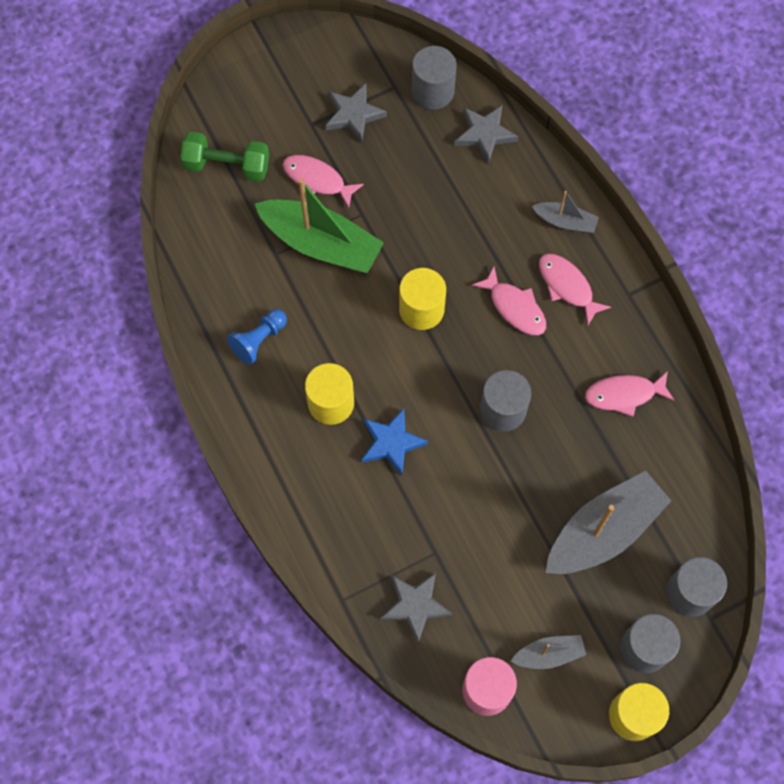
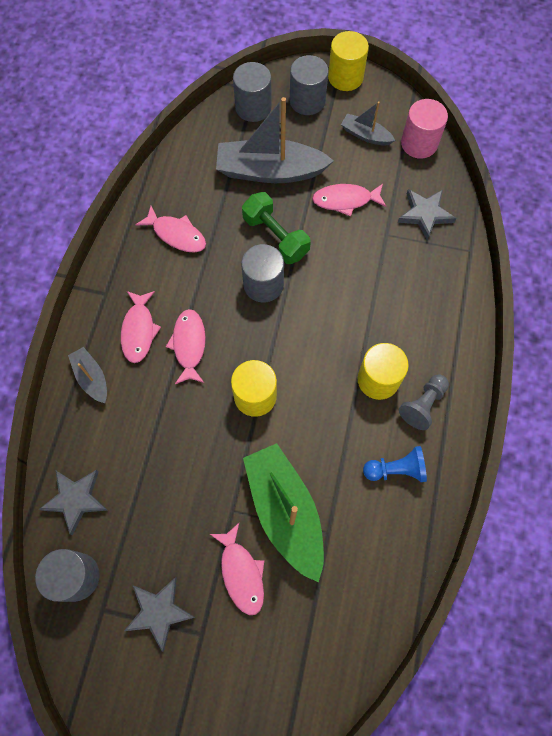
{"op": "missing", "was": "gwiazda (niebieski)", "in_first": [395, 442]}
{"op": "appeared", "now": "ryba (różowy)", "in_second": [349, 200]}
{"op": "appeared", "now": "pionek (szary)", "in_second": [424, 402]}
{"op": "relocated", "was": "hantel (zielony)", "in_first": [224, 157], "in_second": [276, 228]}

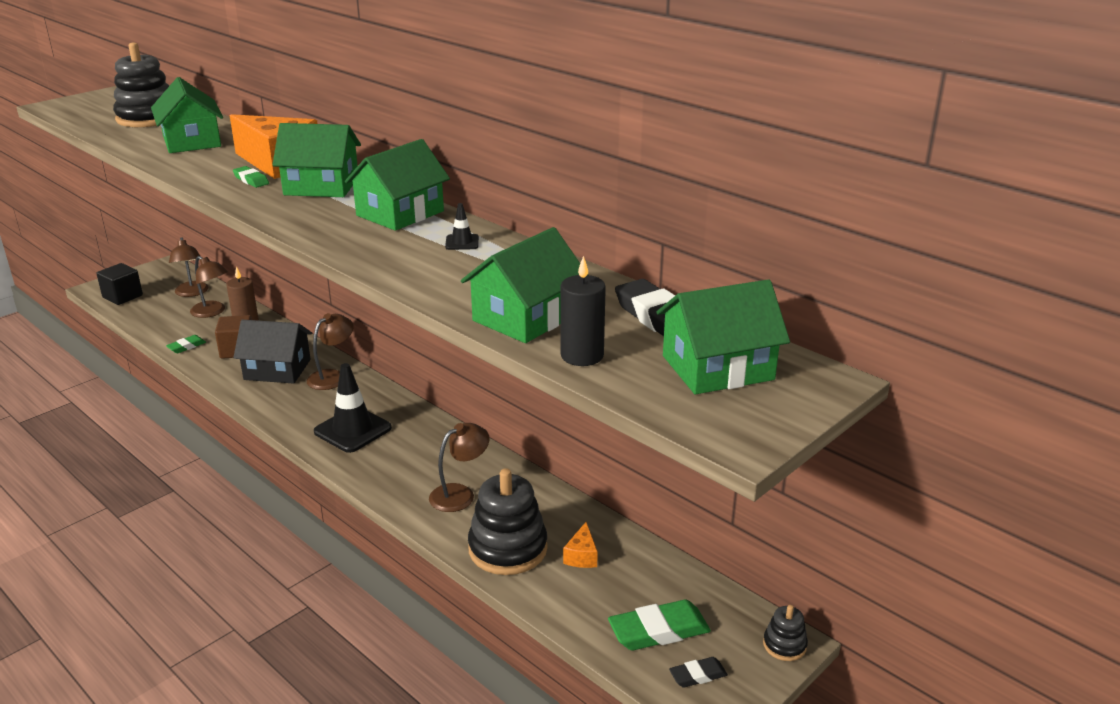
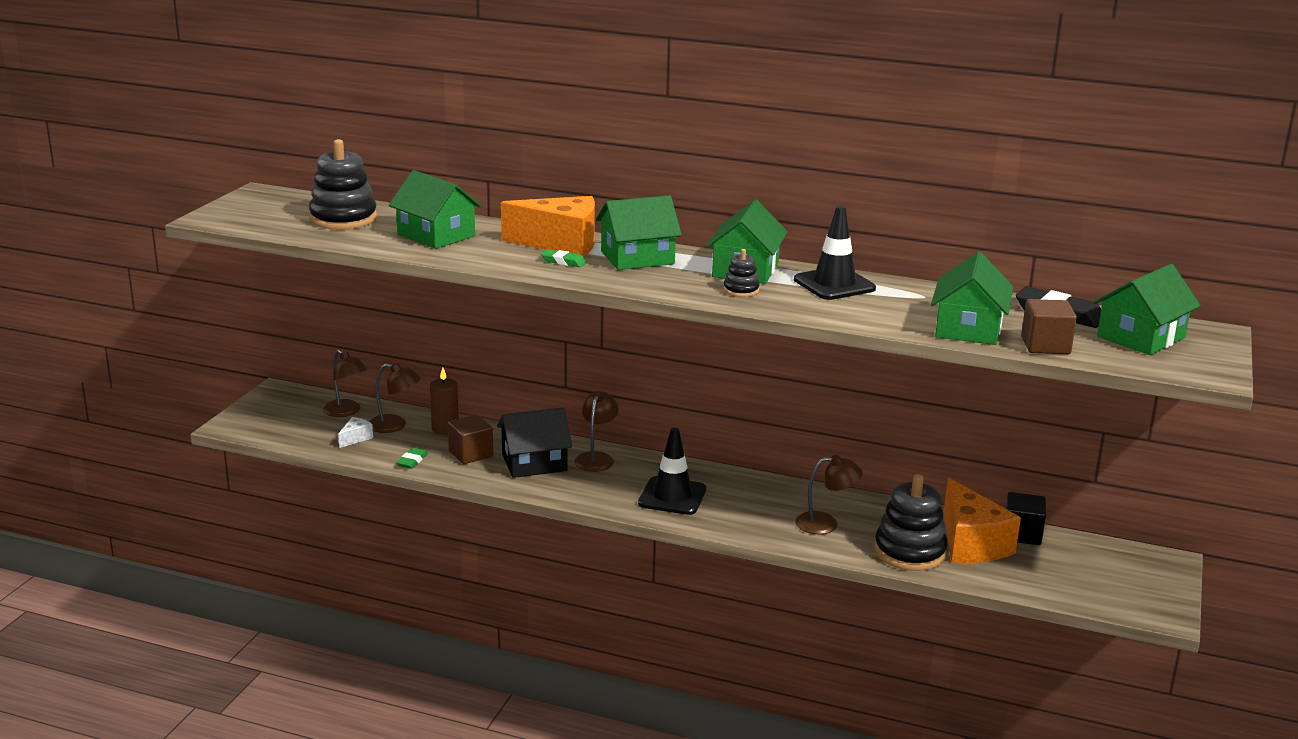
{"op": "missing", "was": "gumka do mazania (zielony)", "in_first": [659, 625]}
{"op": "missing", "was": "gumka do mazania (czarny)", "in_first": [698, 672]}
{"op": "appeared", "now": "ser (biały)", "in_second": [355, 432]}
{"op": "relocated", "was": "sześcian (czarny)", "in_first": [119, 284], "in_second": [1026, 518]}
{"op": "relocated", "was": "zabawka nakładanka (czarny)", "in_first": [785, 633], "in_second": [741, 273]}
{"op": "exchanged", "was": "świeca (czarny)", "now": "sześcian (brązowy)", "in_first": [583, 311], "in_second": [1049, 326]}
{"op": "spun", "was": "lampka (brązowy)", "in_first": [459, 467], "in_second": [829, 494], "clockwise": 60}
{"op": "size", "was": "pachołek (czarny)", "in_first": [462, 226], "in_second": [835, 253], "ratio": 2.19}
{"op": "size", "was": "ser (pomarańczowy)", "in_first": [580, 545], "in_second": [982, 520], "ratio": 2.32}

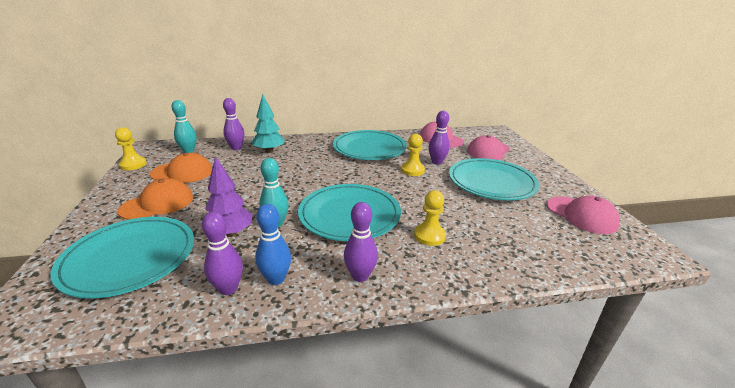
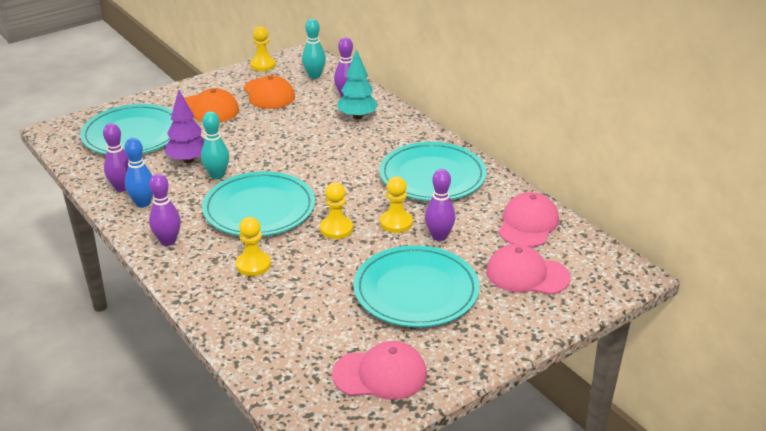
{"op": "appeared", "now": "pionek (żółty)", "in_second": [336, 210]}
{"op": "spun", "was": "czapka (różowy)", "in_first": [583, 215], "in_second": [379, 370], "clockwise": -120}

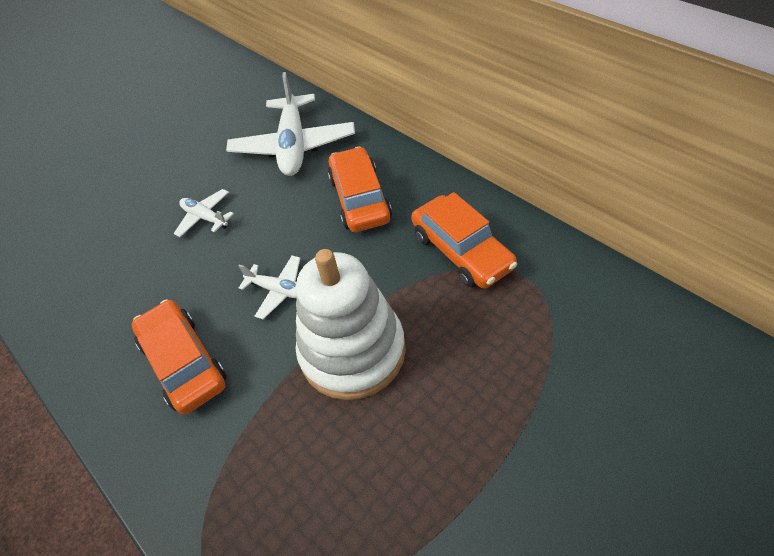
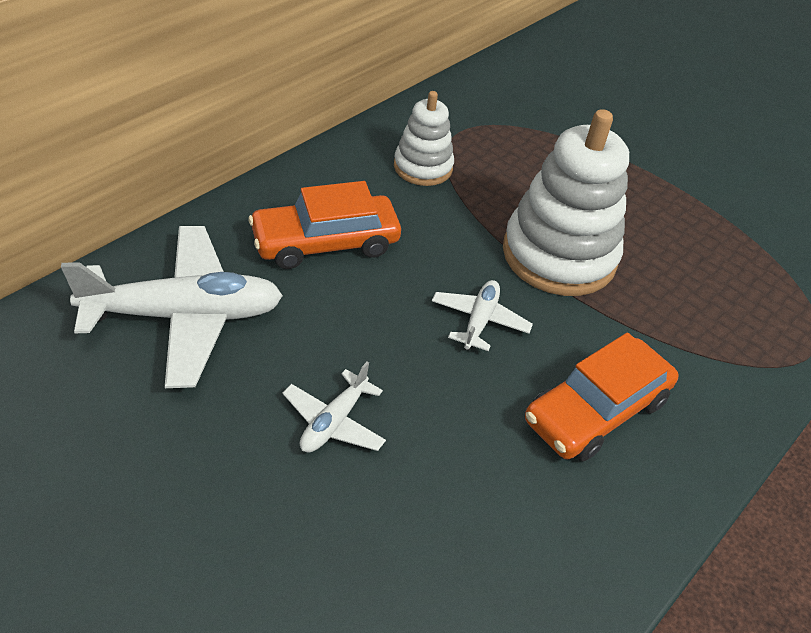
{"op": "exchanged", "was": "samochód (pomarańczowy)", "now": "zabawka nakładanka (biały)", "in_first": [464, 240], "in_second": [424, 138]}

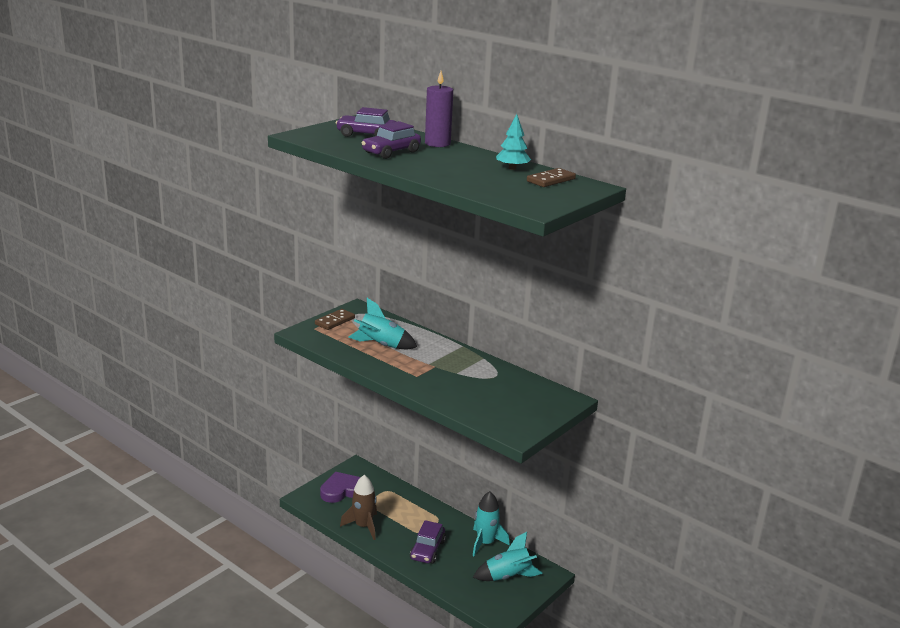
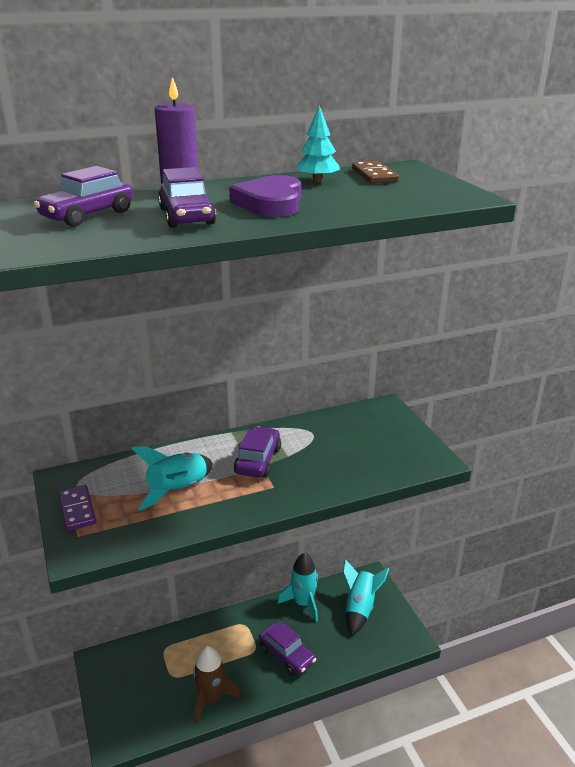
{"op": "appeared", "now": "samochód (fioletowy)", "in_second": [257, 452]}
{"op": "relocated", "was": "serce (fioletowy)", "in_first": [340, 487], "in_second": [265, 196]}
{"op": "colour", "was": "kostka domina (brązowy)", "now": "kostka domina (fioletowy)", "in_first": [335, 319], "in_second": [77, 508]}

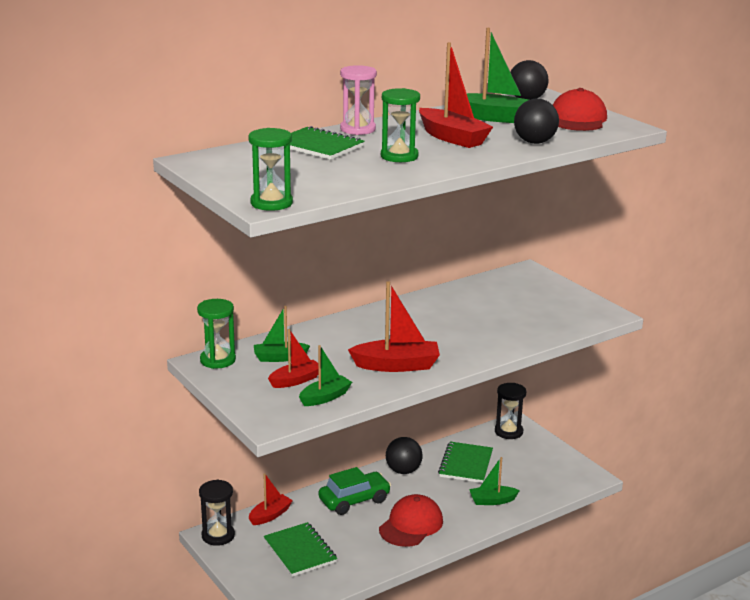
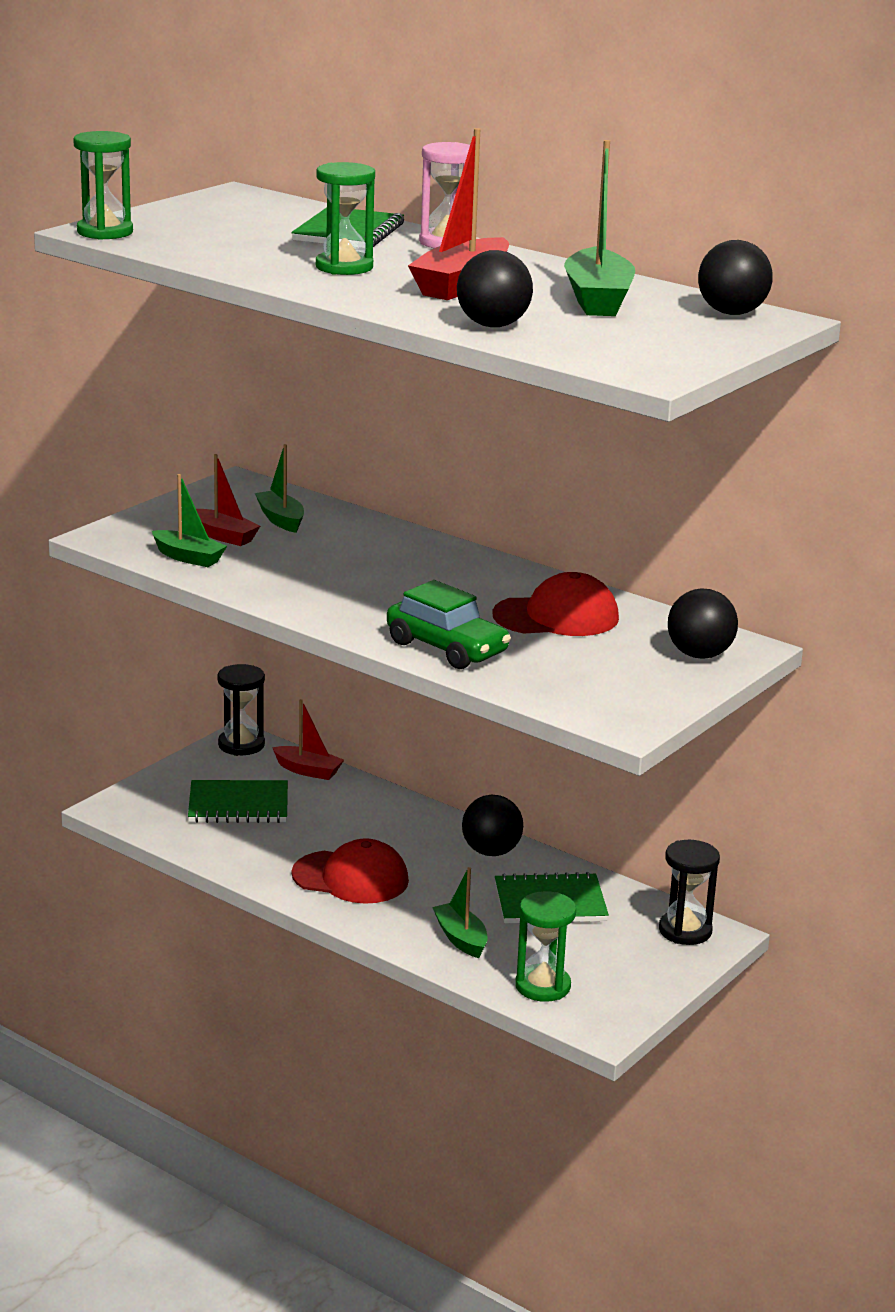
{"op": "missing", "was": "łódka (czerwony)", "in_first": [394, 326]}
{"op": "appeared", "now": "piłka (czarny)", "in_second": [703, 623]}
{"op": "relocated", "was": "klepsydra (zielony)", "in_first": [216, 334], "in_second": [545, 946]}
{"op": "relocated", "was": "samochód (zielony)", "in_first": [355, 491], "in_second": [449, 624]}
{"op": "relocated", "was": "czapka (czerwony)", "in_first": [580, 109], "in_second": [555, 604]}
{"op": "spun", "was": "zeszyt (zielony)", "in_first": [300, 549], "in_second": [238, 801], "clockwise": 45}

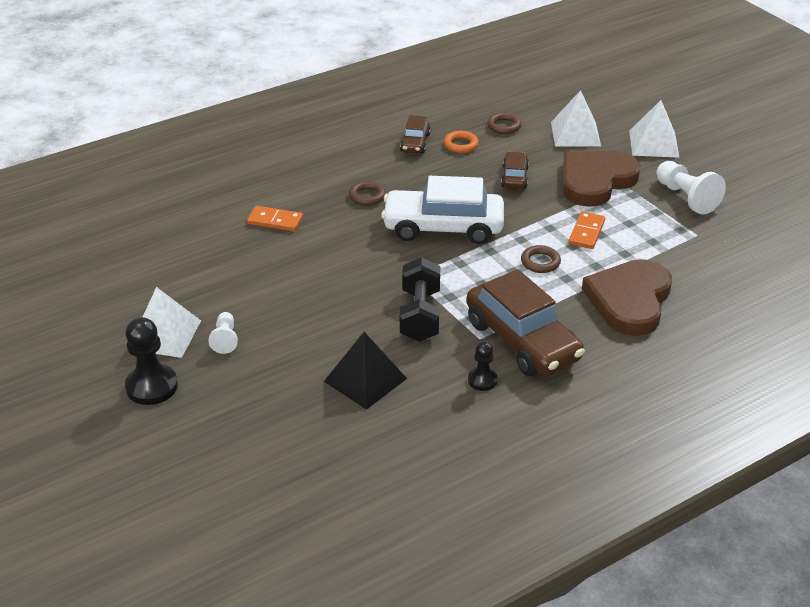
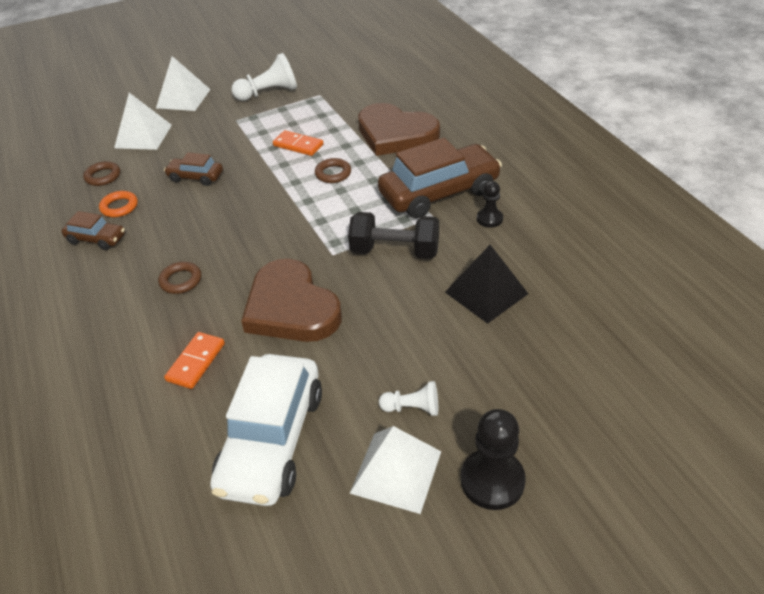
{"op": "relocated", "was": "samochód (biały)", "in_first": [442, 210], "in_second": [266, 430]}
{"op": "relocated", "was": "serce (brązowy)", "in_first": [601, 179], "in_second": [291, 300]}

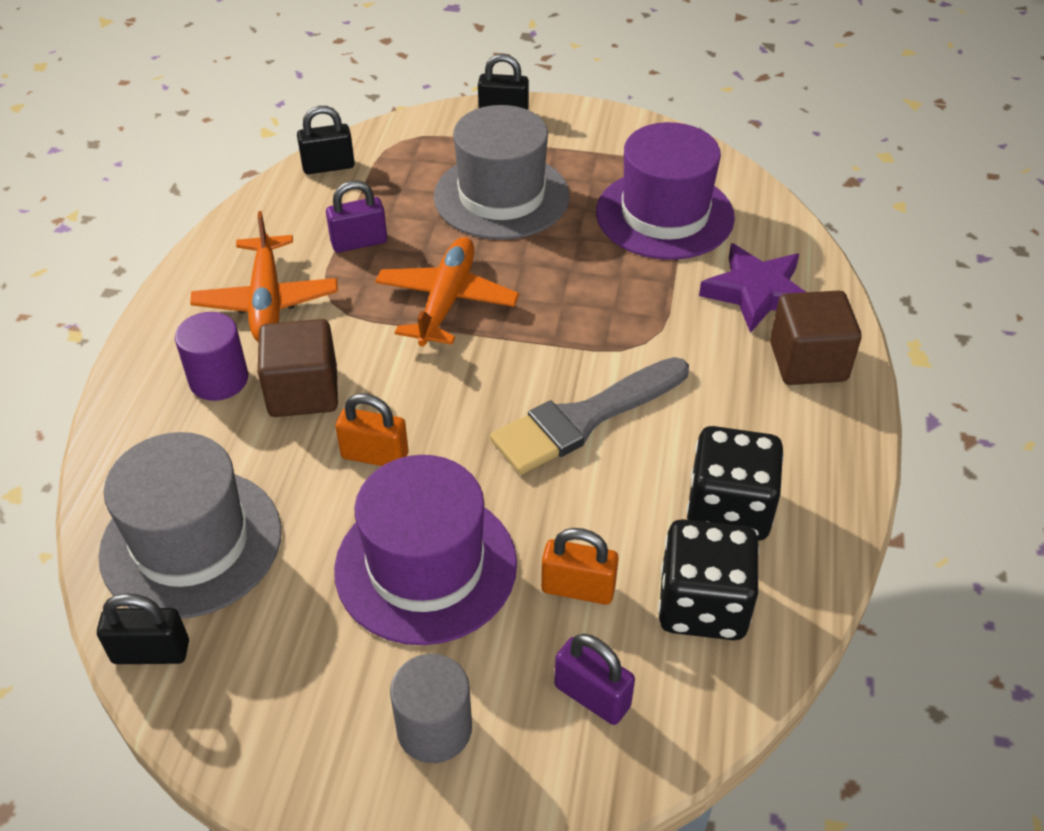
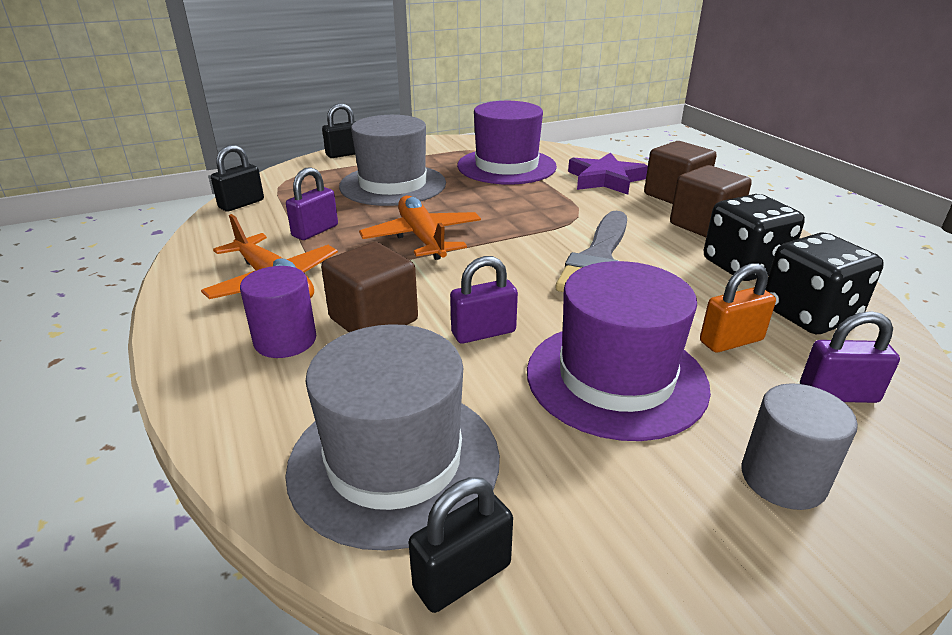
{"op": "appeared", "now": "sześcian (brązowy)", "in_second": [711, 201]}
{"op": "colour", "was": "kłódka (pomarańczowy)", "now": "kłódka (fioletowy)", "in_first": [372, 429], "in_second": [484, 300]}

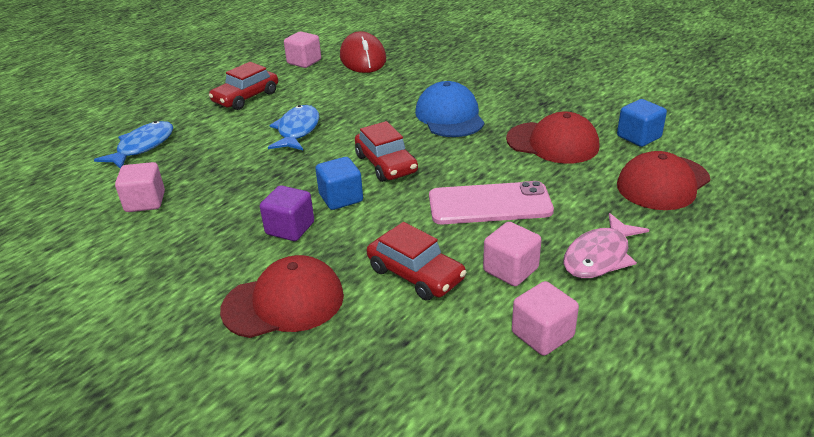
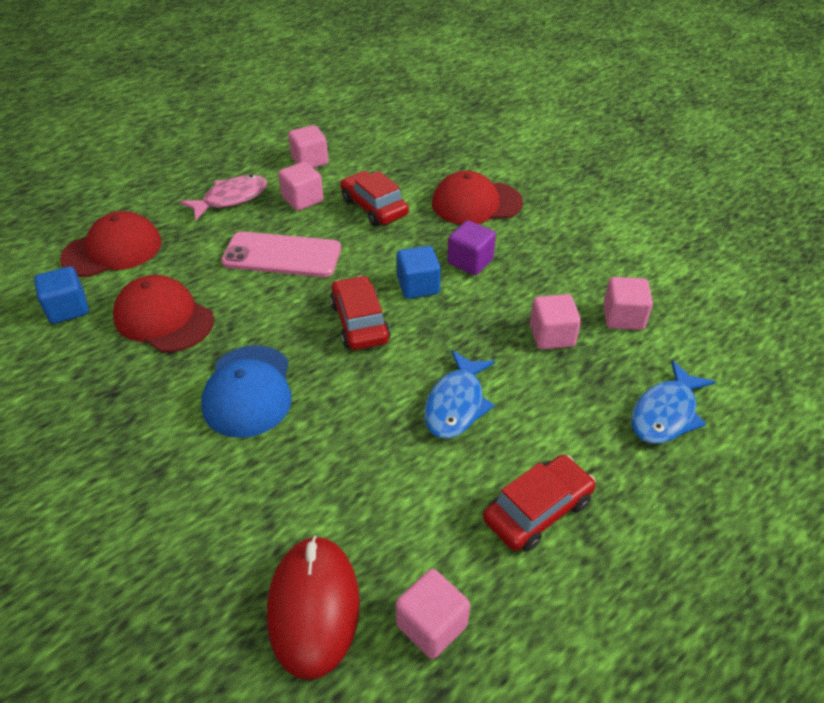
{"op": "appeared", "now": "sześcian (różowy)", "in_second": [555, 321]}

